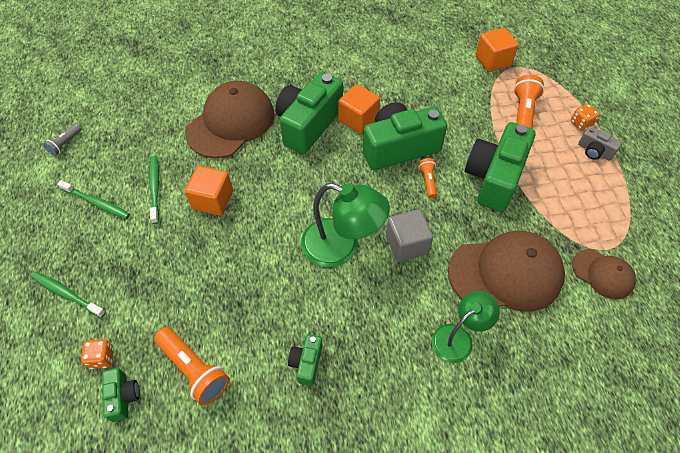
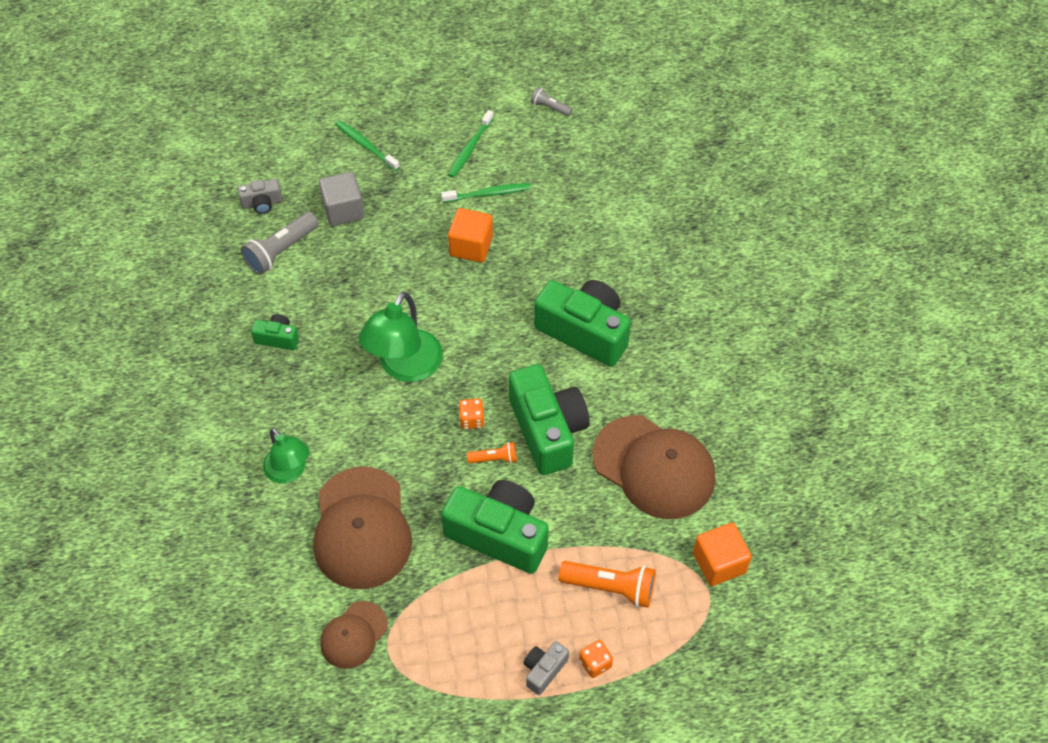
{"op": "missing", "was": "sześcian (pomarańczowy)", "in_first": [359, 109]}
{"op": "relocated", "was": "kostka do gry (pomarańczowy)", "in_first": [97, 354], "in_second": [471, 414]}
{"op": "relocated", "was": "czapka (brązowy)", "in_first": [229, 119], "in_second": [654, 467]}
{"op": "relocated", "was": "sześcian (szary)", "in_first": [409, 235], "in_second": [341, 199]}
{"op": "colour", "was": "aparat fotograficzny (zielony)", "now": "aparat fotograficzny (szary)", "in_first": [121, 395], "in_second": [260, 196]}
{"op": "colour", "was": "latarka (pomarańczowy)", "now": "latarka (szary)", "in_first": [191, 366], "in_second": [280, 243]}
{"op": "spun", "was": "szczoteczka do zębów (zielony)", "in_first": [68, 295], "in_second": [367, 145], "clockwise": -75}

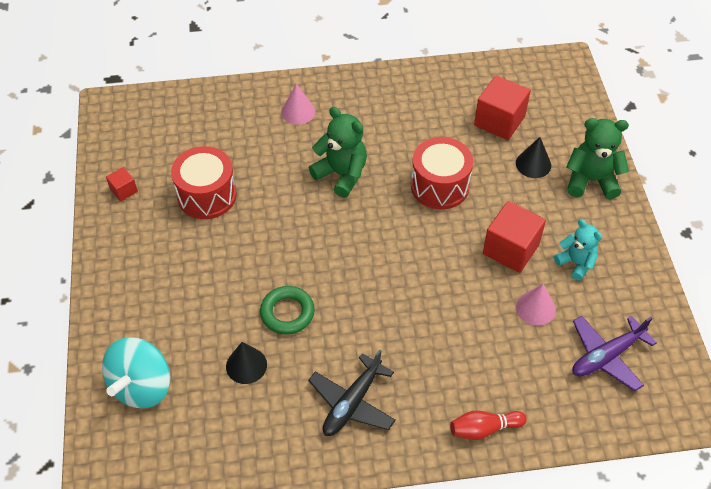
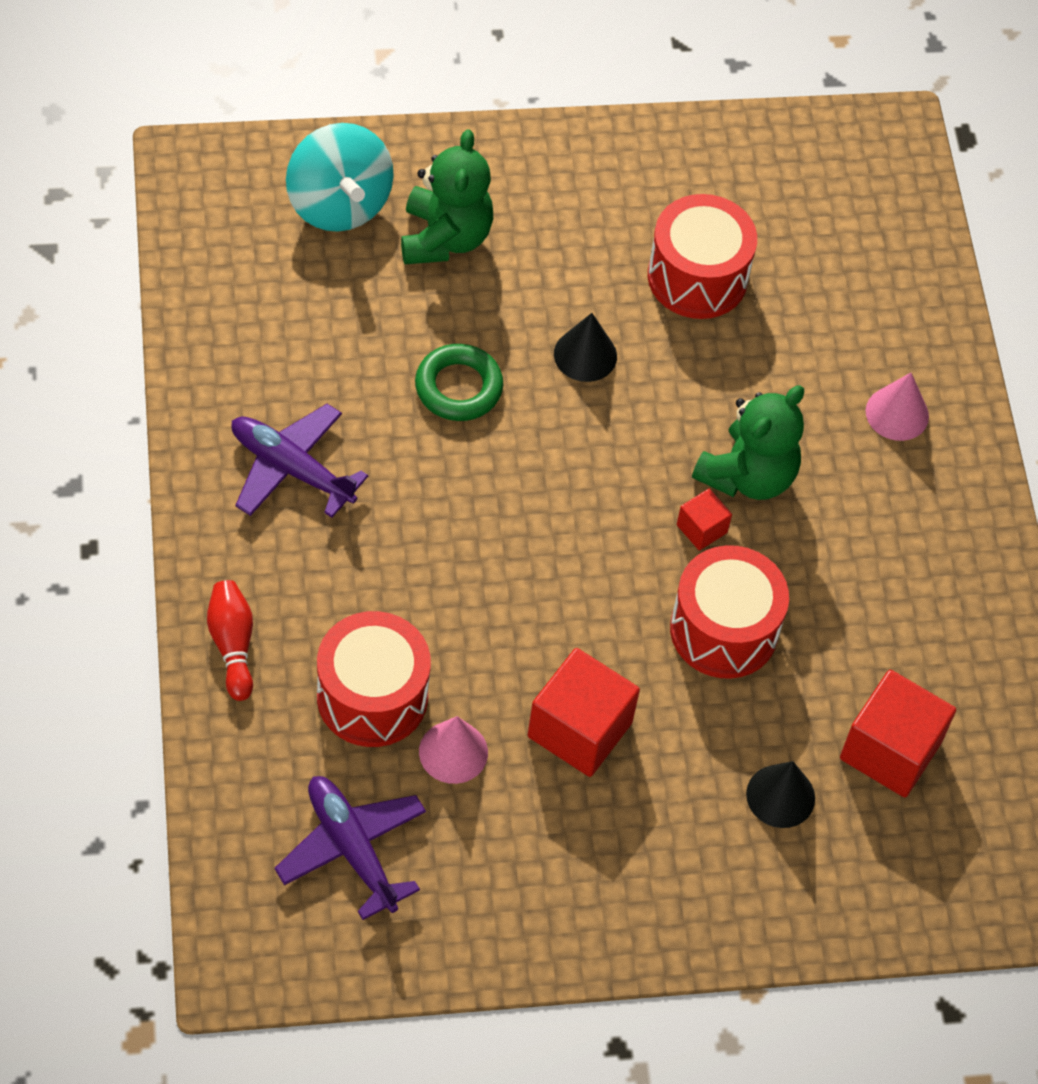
{"op": "missing", "was": "miś (turkusowy)", "in_first": [578, 250]}
{"op": "appeared", "now": "bęben (czerwony)", "in_second": [374, 679]}
{"op": "relocated", "was": "sześcian (czerwony)", "in_first": [122, 184], "in_second": [704, 520]}
{"op": "relocated", "was": "stożek (czarny)", "in_first": [246, 363], "in_second": [585, 347]}
{"op": "relocated", "was": "miś (zielony)", "in_first": [597, 158], "in_second": [447, 196]}
{"op": "colour", "was": "samolot (czarny)", "now": "samolot (fioletowy)", "in_first": [352, 392], "in_second": [299, 461]}
{"op": "spun", "was": "bączek (turkusowy)", "in_first": [136, 372], "in_second": [340, 177], "clockwise": -135}

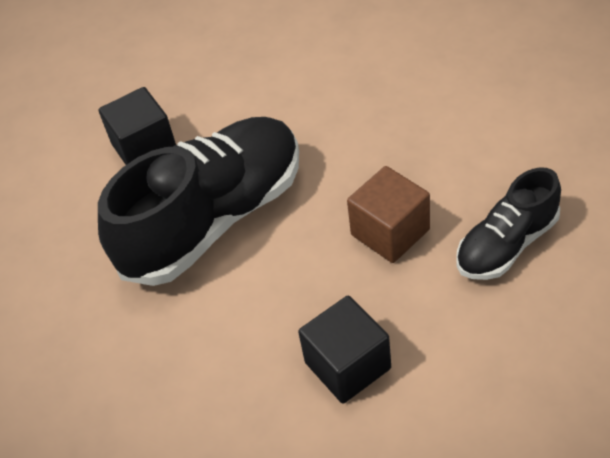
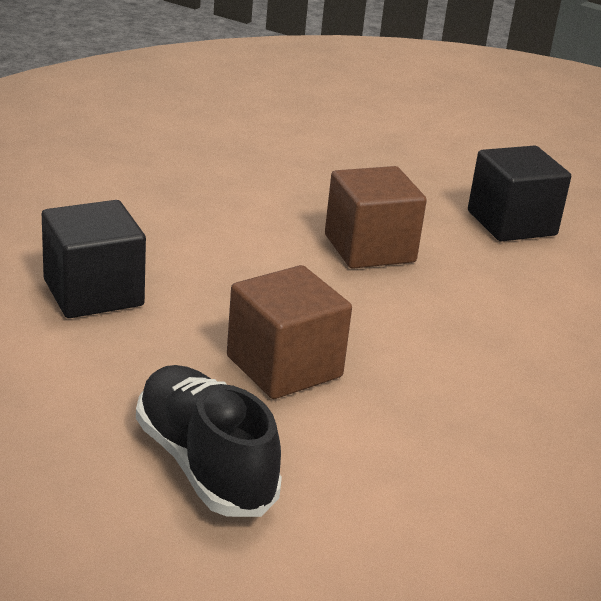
{"op": "exchanged", "was": "but (czarny)", "now": "sześcian (brązowy)", "in_first": [198, 201], "in_second": [376, 217]}

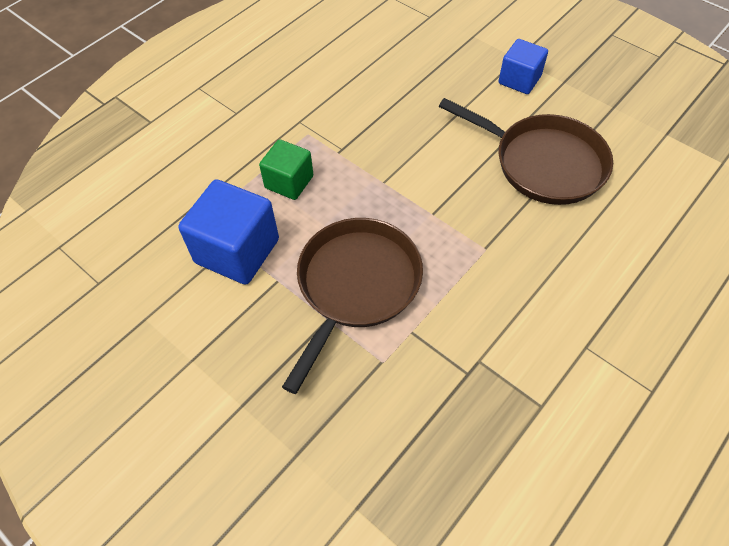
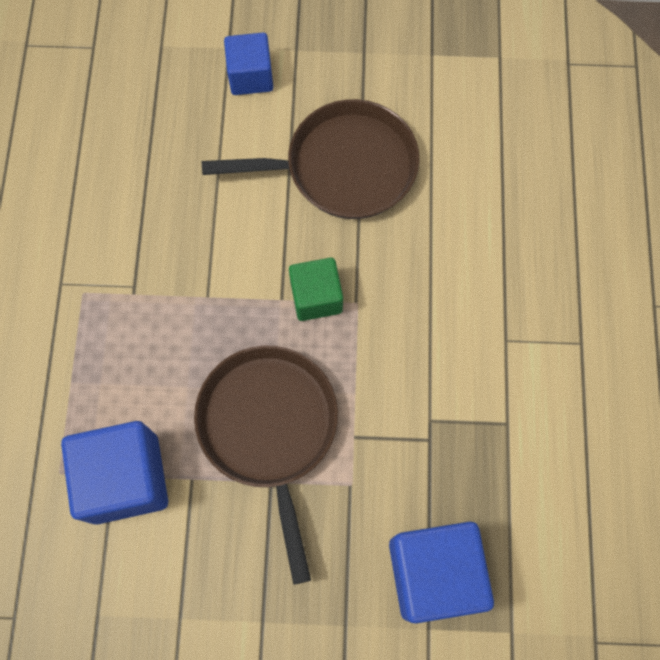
{"op": "appeared", "now": "sześcian (niebieski)", "in_second": [441, 572]}
{"op": "relocated", "was": "sześcian (zielony)", "in_first": [286, 169], "in_second": [316, 289]}

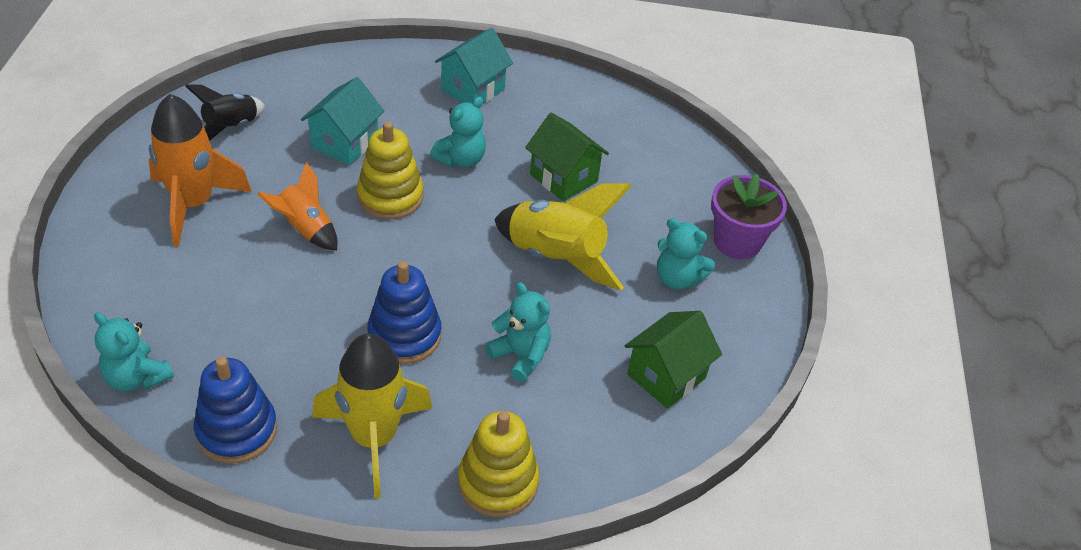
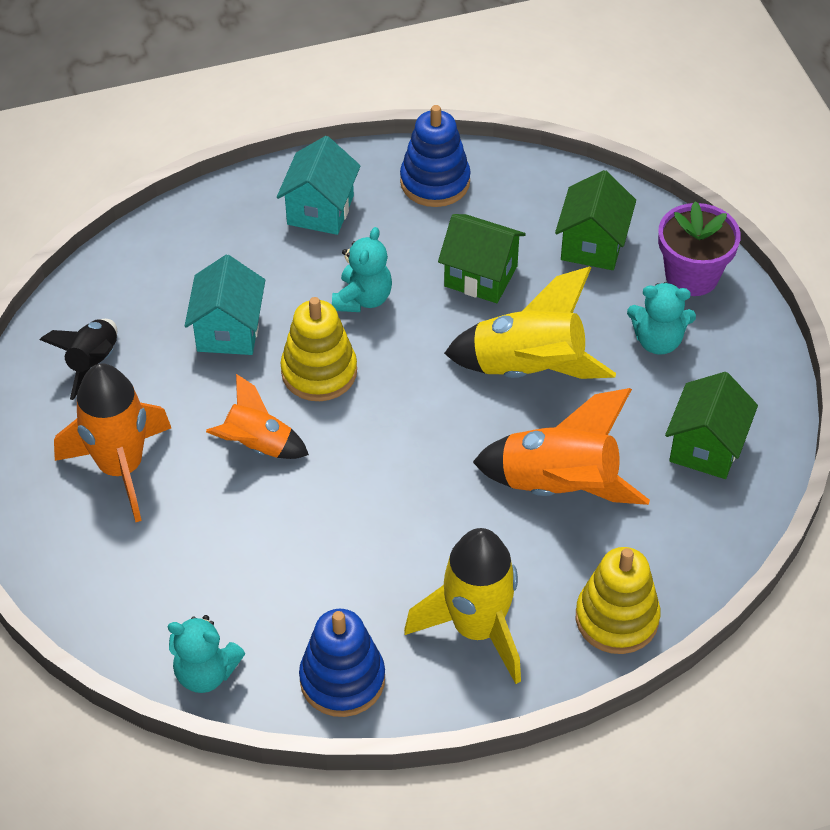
{"op": "appeared", "now": "domek (zielony)", "in_second": [595, 220]}
{"op": "relocated", "was": "zabawka nakładanka (niebieski)", "in_first": [404, 312], "in_second": [435, 156]}
{"op": "exchanged", "was": "miś (turkusowy)", "now": "rakieta (pomarańczowy)", "in_first": [518, 332], "in_second": [561, 446]}

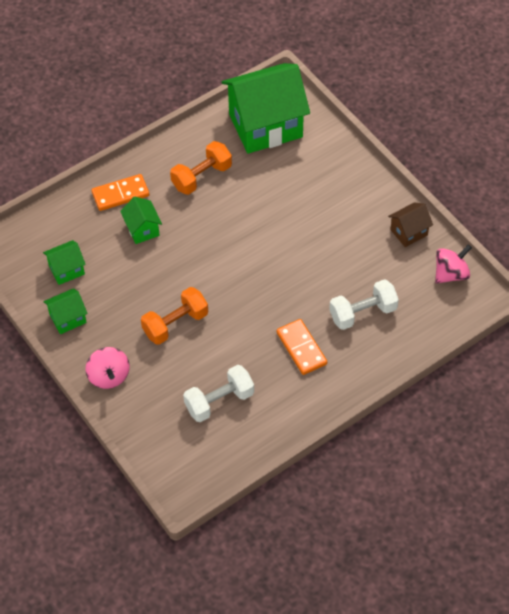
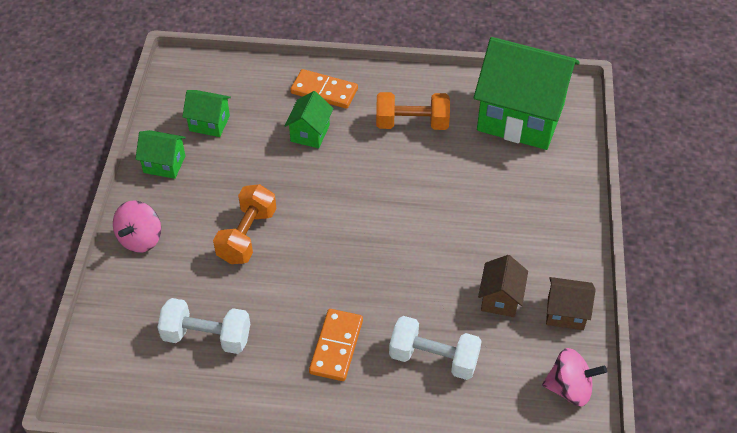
{"op": "appeared", "now": "domek (brązowy)", "in_second": [503, 286]}
{"op": "spun", "was": "hantel (pomarańczowy)", "in_first": [174, 316], "in_second": [244, 224], "clockwise": -75}

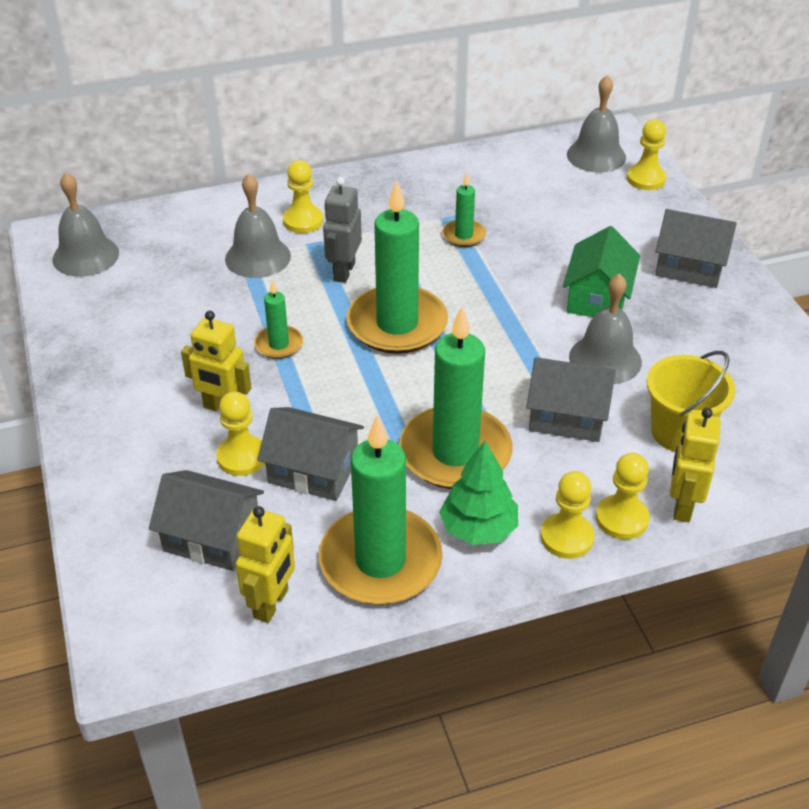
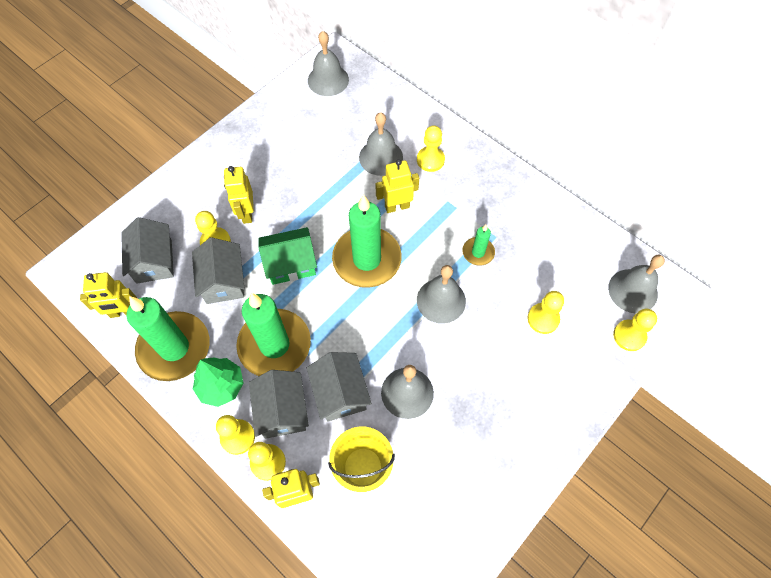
{"op": "missing", "was": "świeca (zielony)", "in_first": [278, 319]}
{"op": "appeared", "now": "dzwonek (szary)", "in_second": [441, 294]}
{"op": "appeared", "now": "pionek (żółty)", "in_second": [545, 312]}
{"op": "relocated", "was": "domek (zielony)", "in_first": [601, 271], "in_second": [287, 256]}
{"op": "relocated", "was": "domek (szary)", "in_first": [696, 248], "in_second": [279, 404]}
{"op": "colour", "was": "robot (szary)", "now": "robot (żółty)", "in_first": [342, 230], "in_second": [397, 186]}

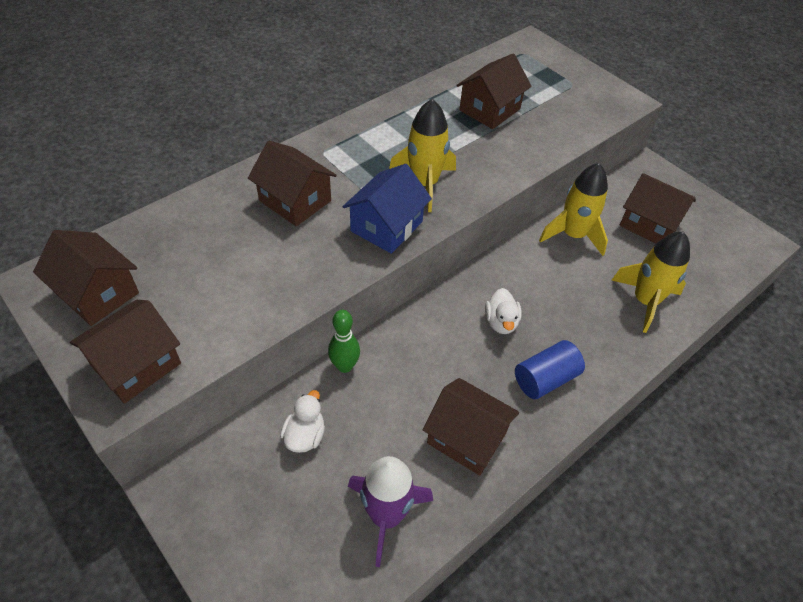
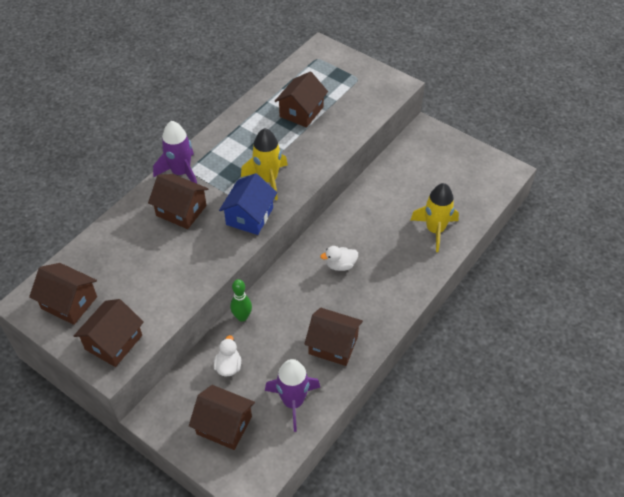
{"op": "missing", "was": "walec (niebieski)", "in_first": [550, 369]}
{"op": "missing", "was": "rakieta (żółty)", "in_first": [573, 209]}
{"op": "appeared", "now": "rakieta (fioletowy)", "in_second": [175, 152]}
{"op": "relocated", "was": "domek (brązowy)", "in_first": [658, 208], "in_second": [222, 417]}
{"op": "spun", "was": "kaczka (biały)", "in_first": [503, 311], "in_second": [339, 258], "clockwise": 90}

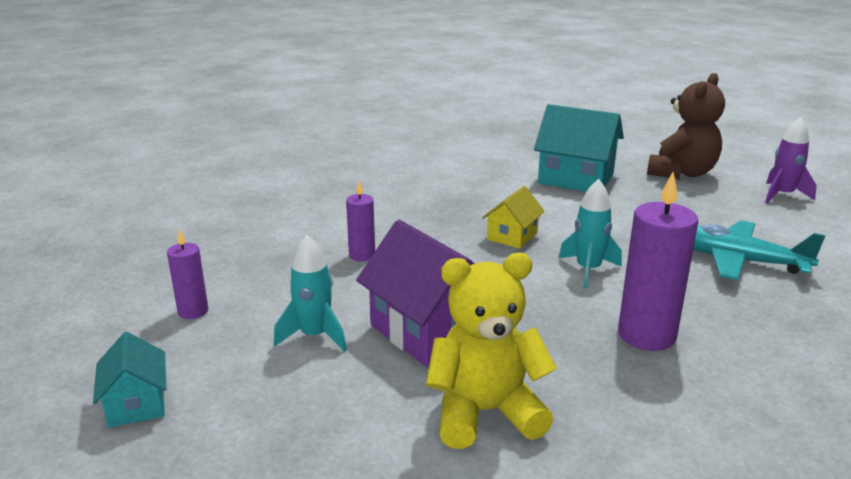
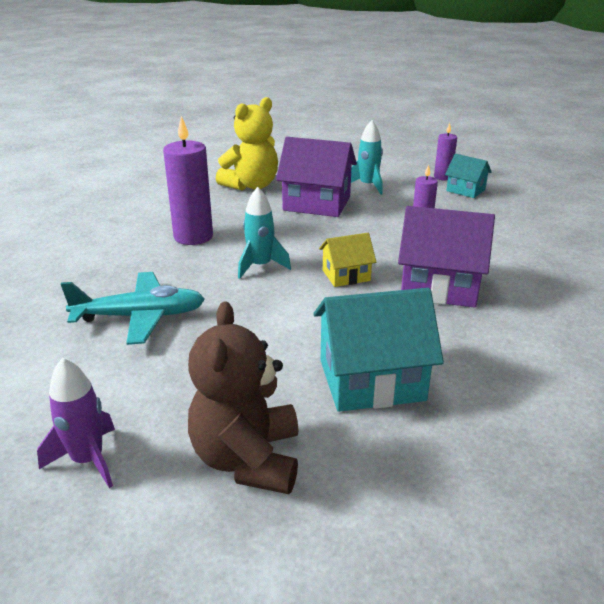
{"op": "appeared", "now": "domek (fioletowy)", "in_second": [446, 257]}
{"op": "relocated", "was": "domek (turkusowy)", "in_first": [129, 379], "in_second": [468, 176]}
{"op": "spun", "was": "domek (żółty)", "in_first": [513, 217], "in_second": [347, 260], "clockwise": 75}

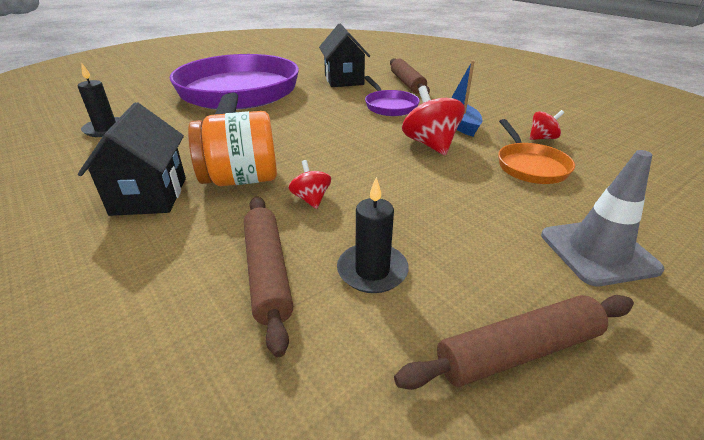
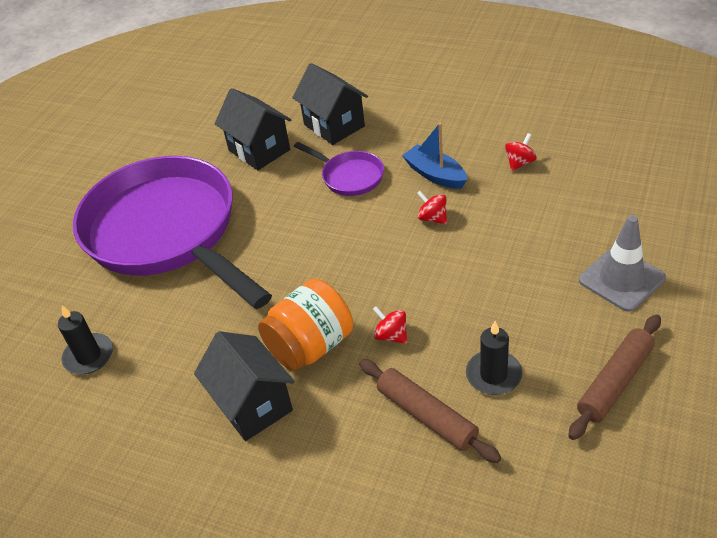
{"op": "missing", "was": "patelnia (pomarańczowy)", "in_first": [536, 151]}
{"op": "exchanged", "was": "wałek do ciasta (brązowy)", "now": "domek (czarny)", "in_first": [410, 76], "in_second": [330, 104]}
{"op": "size", "was": "bączek (czerwony)", "in_first": [433, 120], "in_second": [432, 207], "ratio": 0.55}

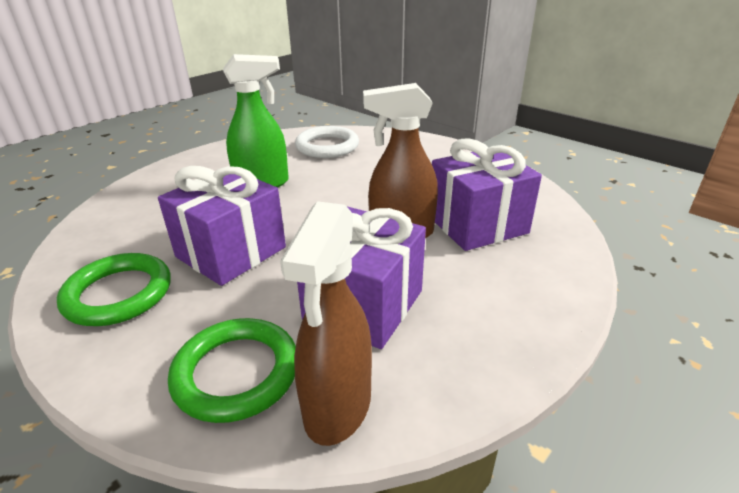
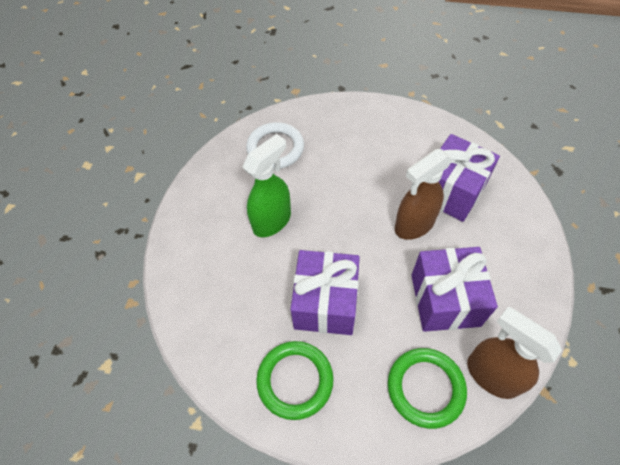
{"op": "spun", "was": "spryskiwacz (brązowy)", "in_first": [326, 323], "in_second": [514, 353], "clockwise": 150}

